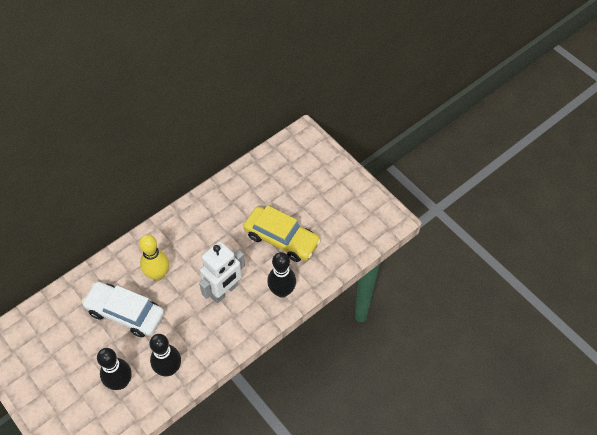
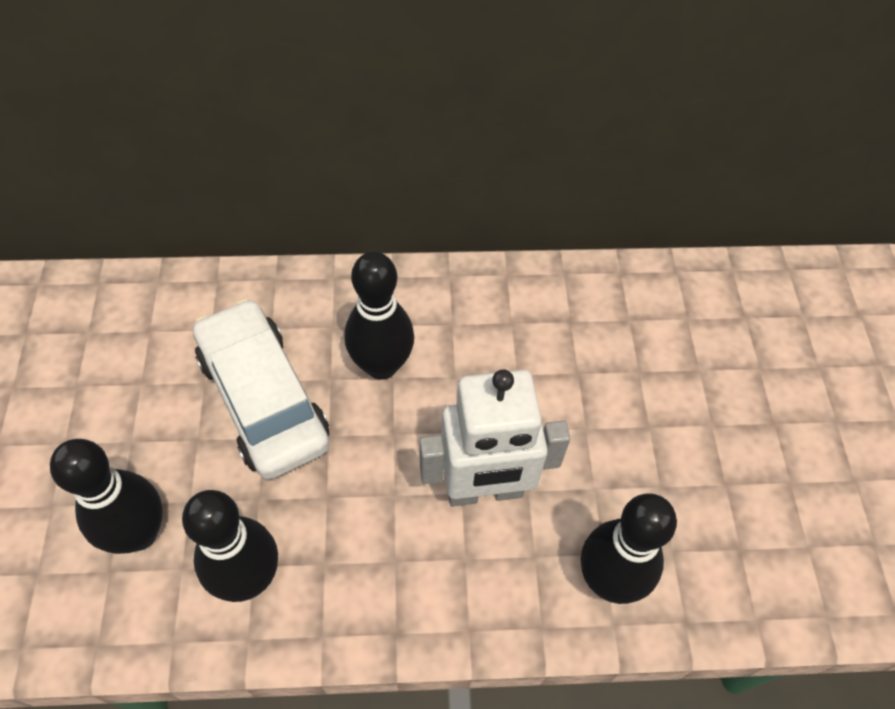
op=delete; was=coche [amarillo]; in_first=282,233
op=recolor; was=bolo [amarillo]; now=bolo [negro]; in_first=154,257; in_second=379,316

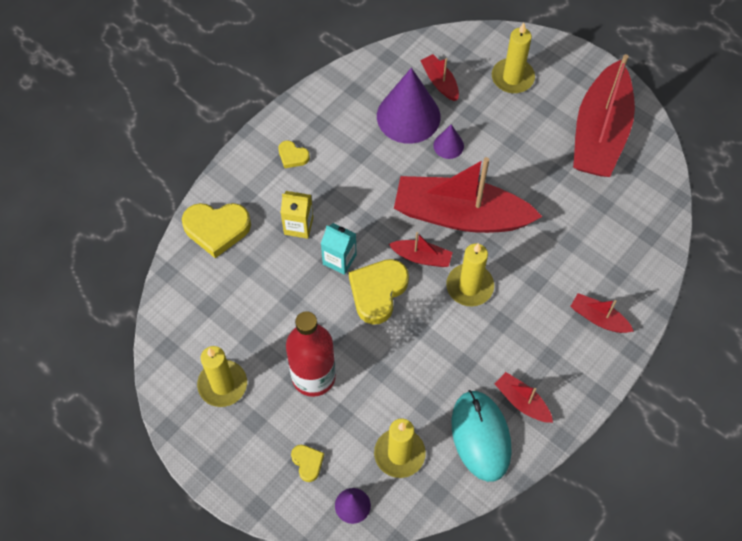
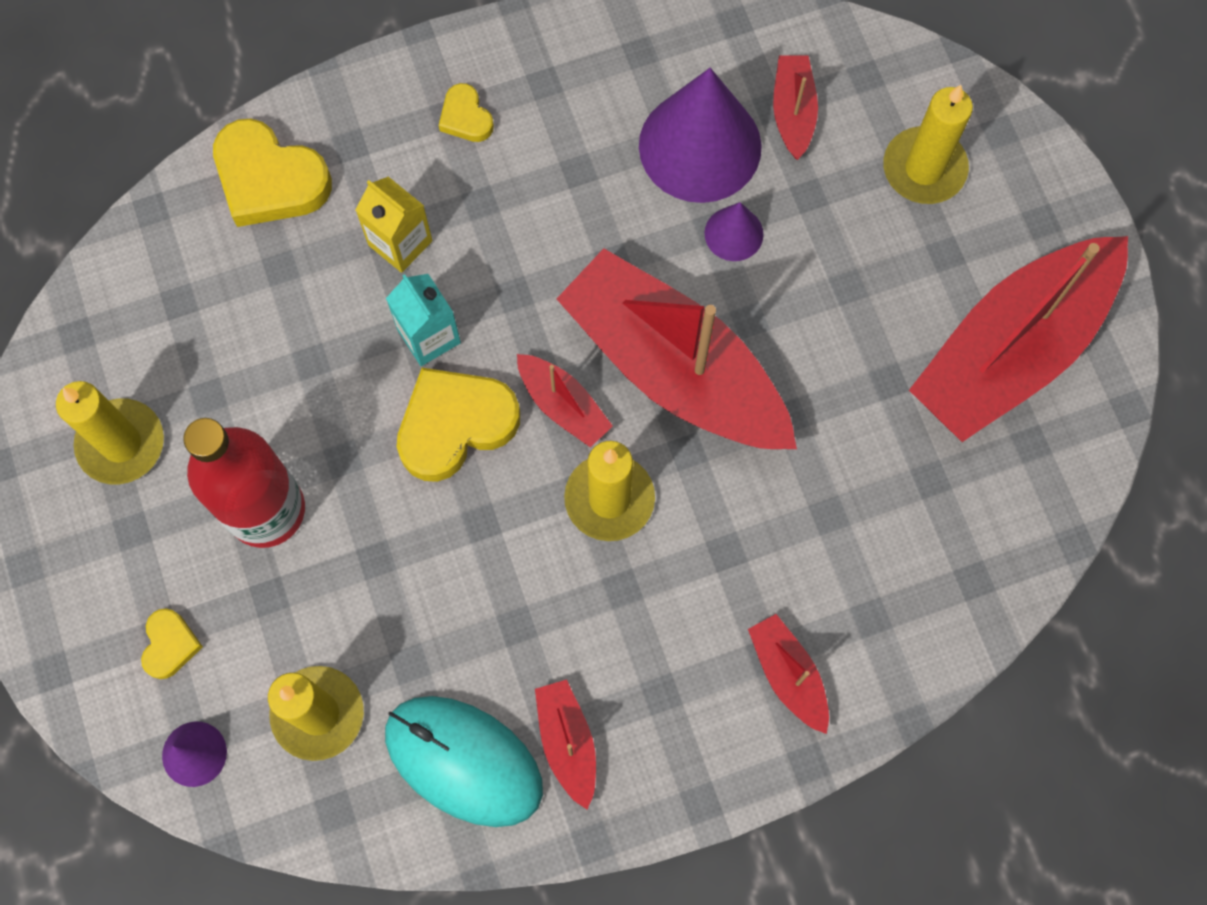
op=rotate; was=ratón [turquesa]; in_first=482,436; in_second=464,761; clockwise=-75

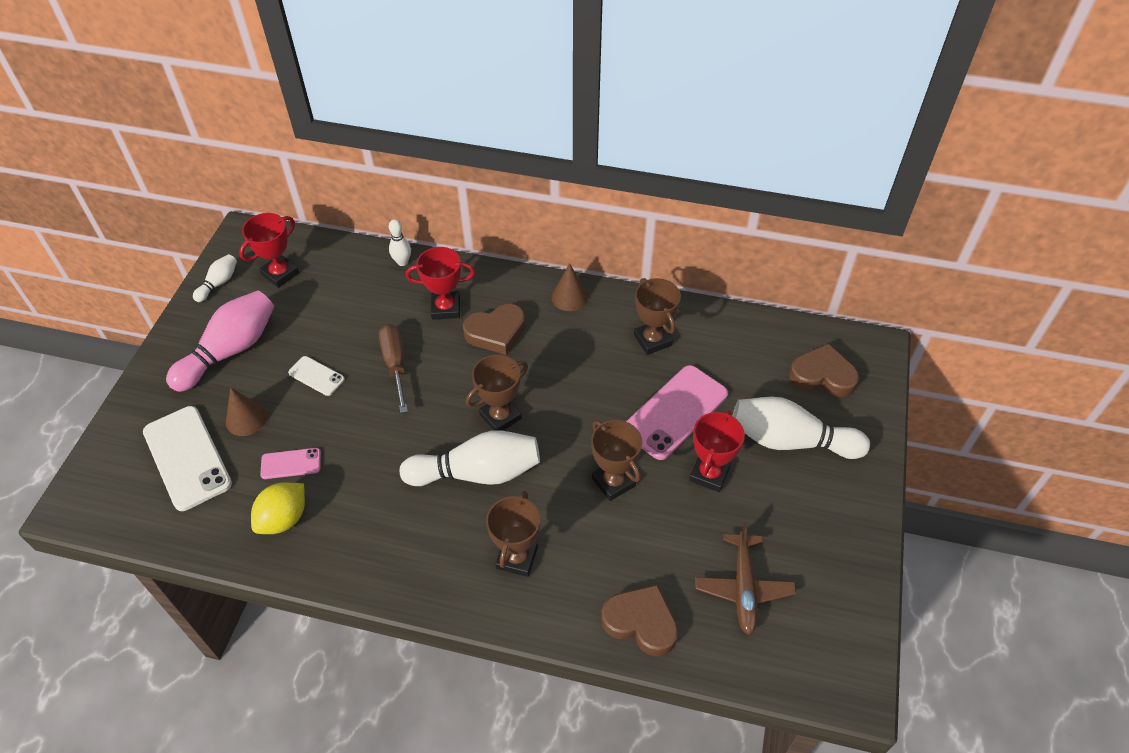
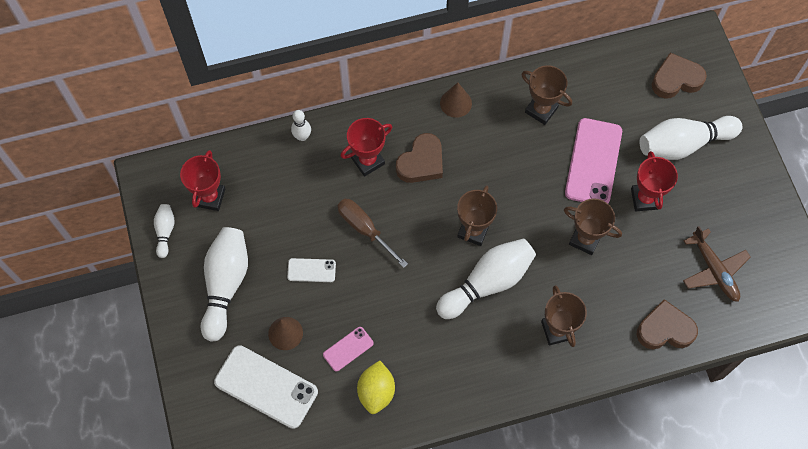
op=recolor; was=bolo [rosa]; now=bolo [blanco]; in_first=220,341; in_second=224,284

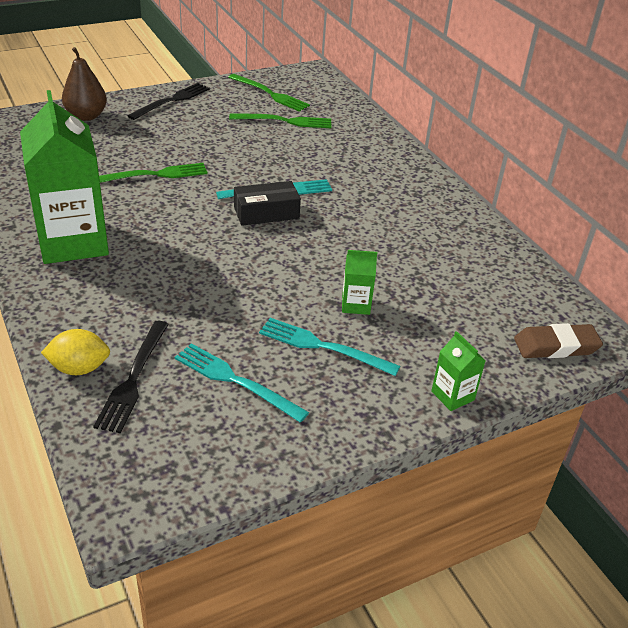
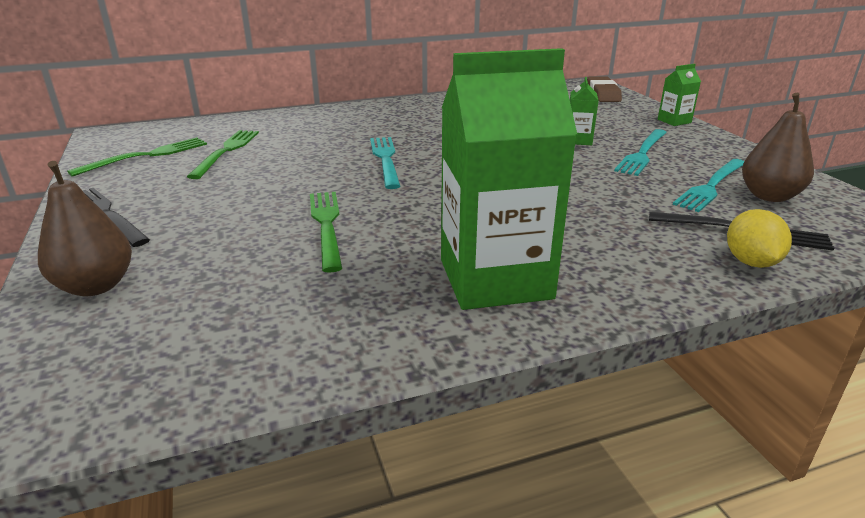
op=delete; was=caja [negro]; in_first=267,203
op=insert; now=pera [marrón]; in_second=778,147

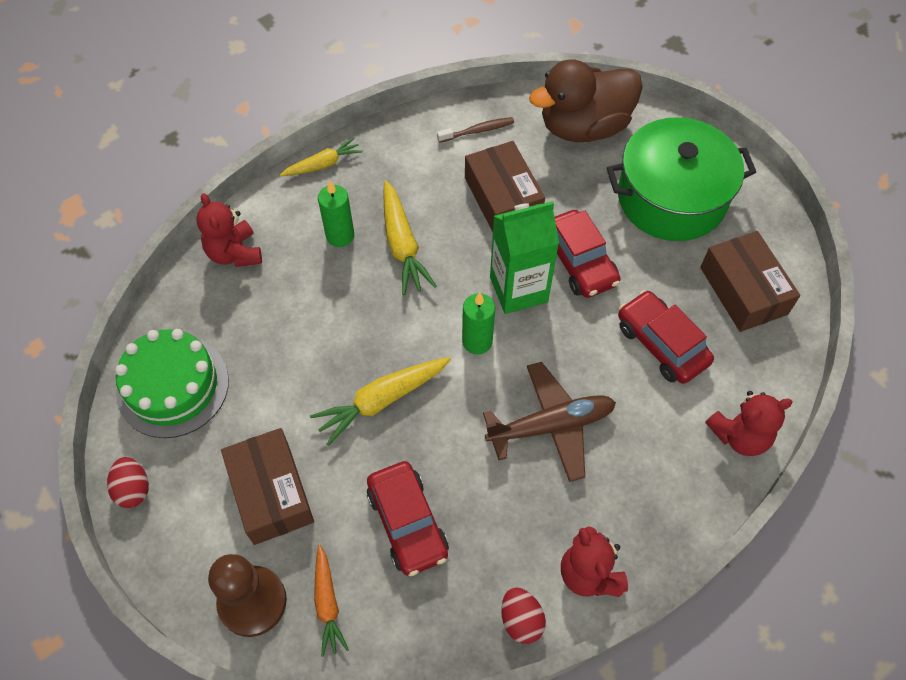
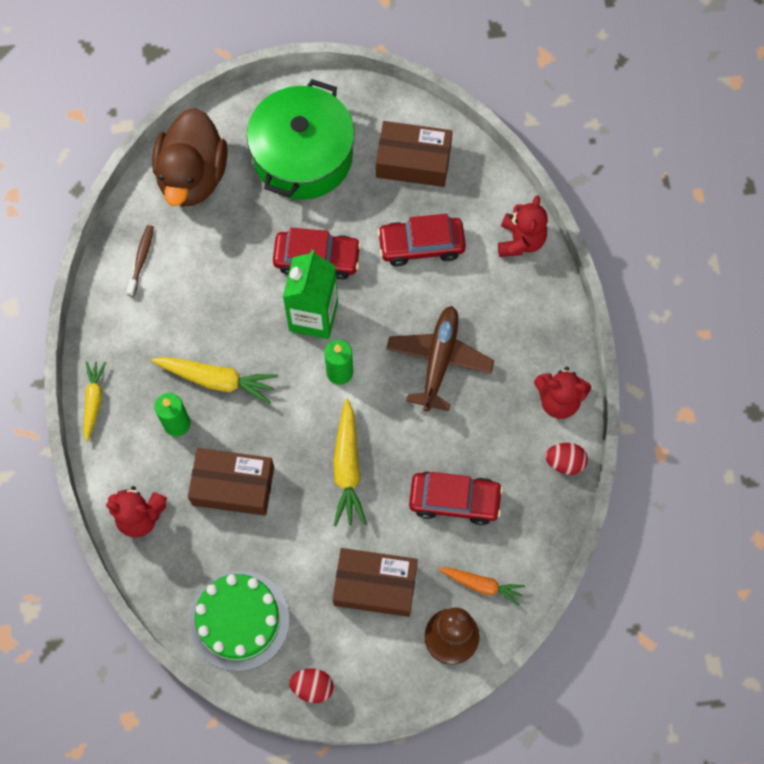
op=move; was=caja [marrón]; in_first=505,186; in_second=231,482

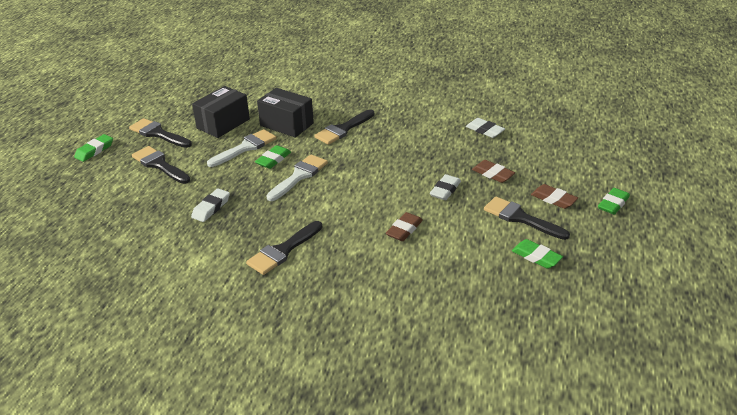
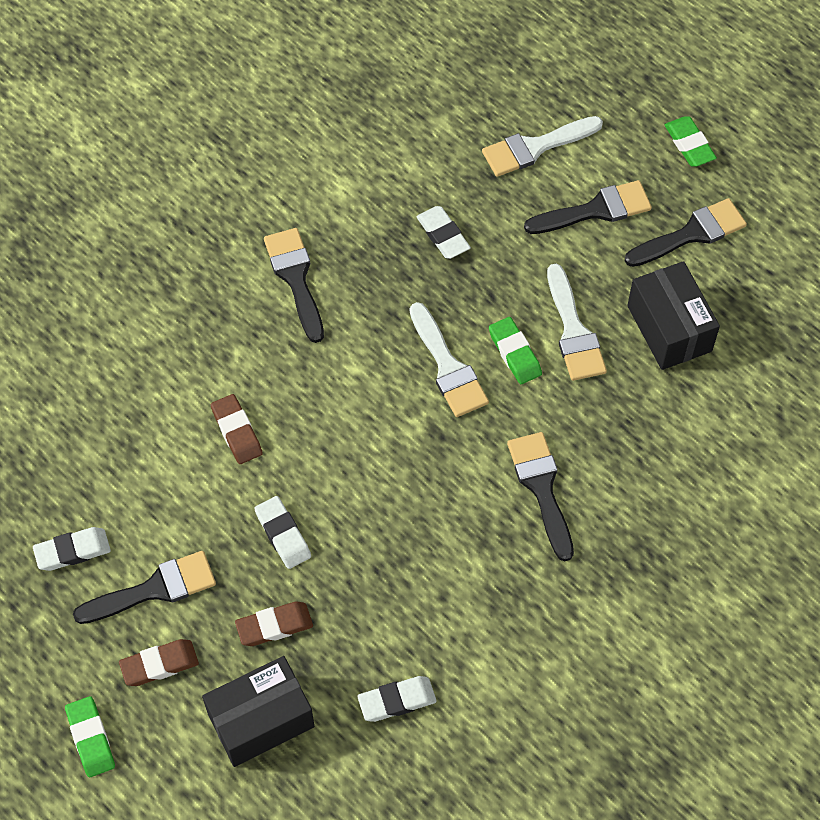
op=insert; now=pincel [blanco]; in_second=542,146
op=move; was=caja [negro]; in_first=285,113; in_second=258,711
op=recolor; was=goma de borrar [verde]; now=goma de borrar [blanco]; in_first=537,254; in_second=72,549

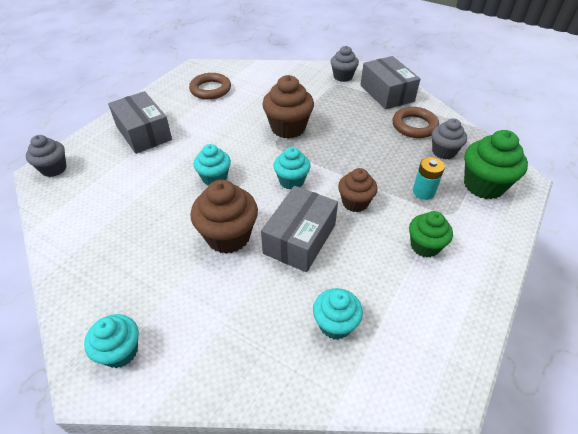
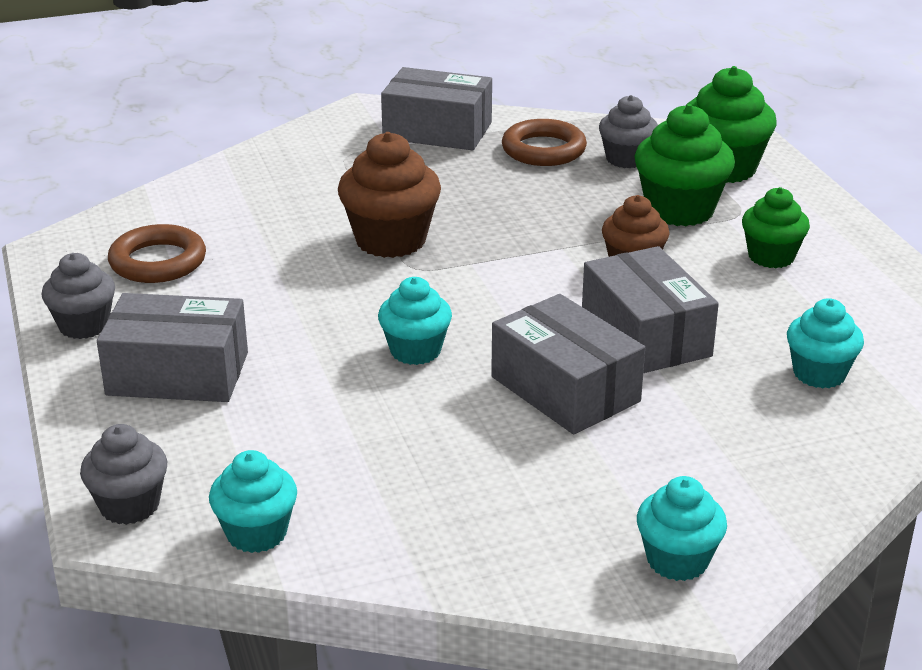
op=move; was=magdalena [turquesa]; in_first=291,168; in_second=253,501
op=move; was=magdalena [gris]; in_first=345,64; in_second=78,296
op=replace; was=magdalena [marrón]; now=caja [gris]; in_first=224,217; in_second=568,364
op=replace; was=pila [turquesa]; now=magdalena [verde]; in_first=429,178; in_second=684,165

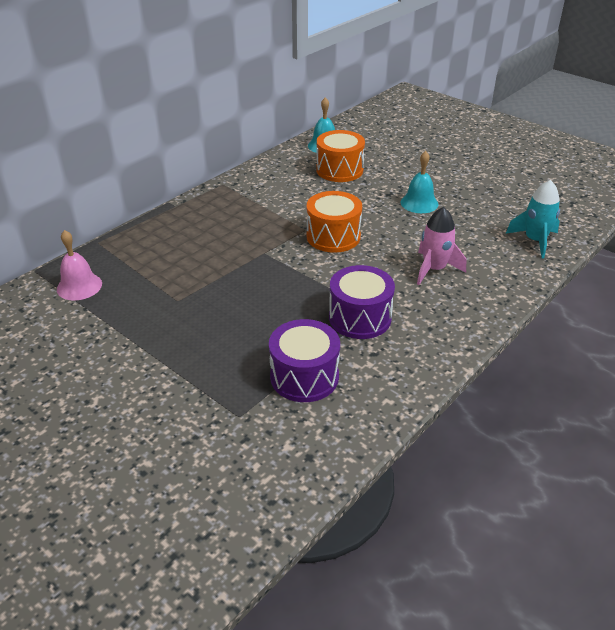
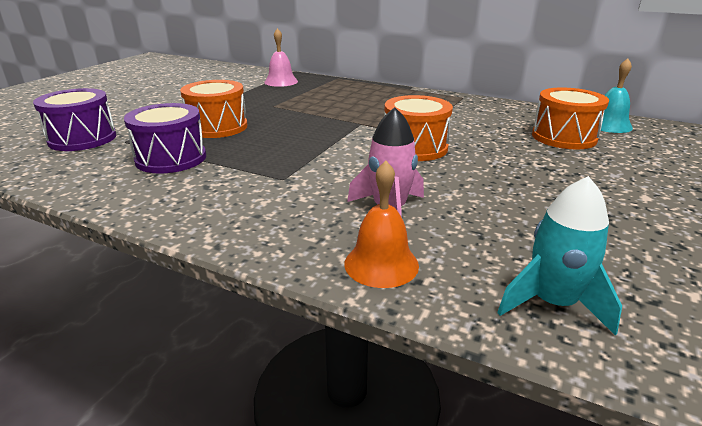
op=delete; was=campana [turquesa]; in_first=419,182
op=insert; now=tambor [naranja]; in_second=213,109
op=insert; now=campana [naranja]; in_second=381,224
op=move; was=tambor [morado]; in_first=362,302; in_second=74,119

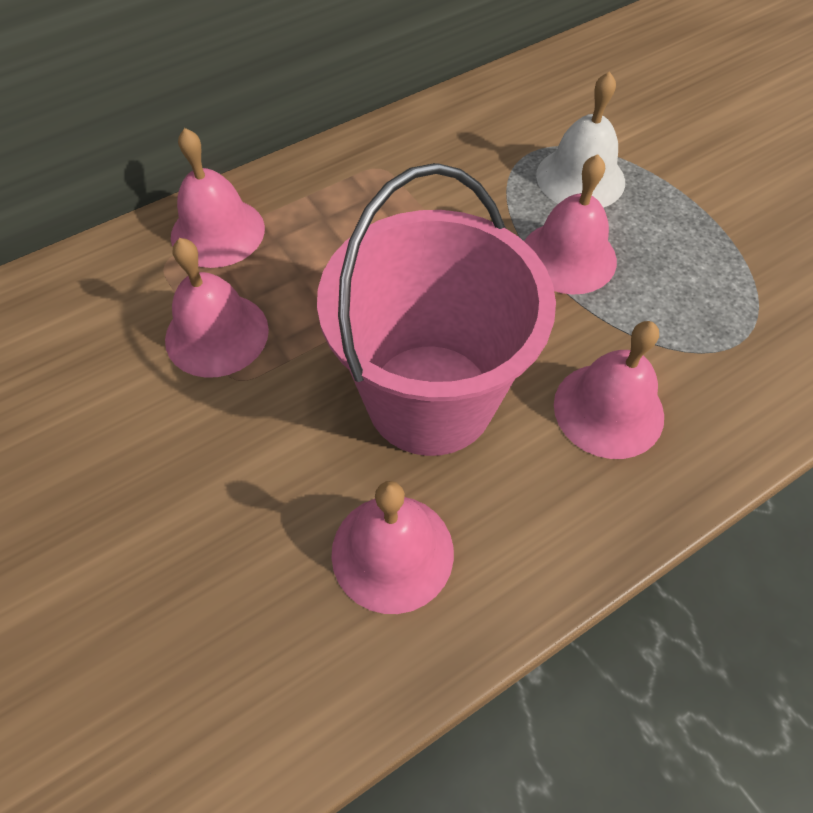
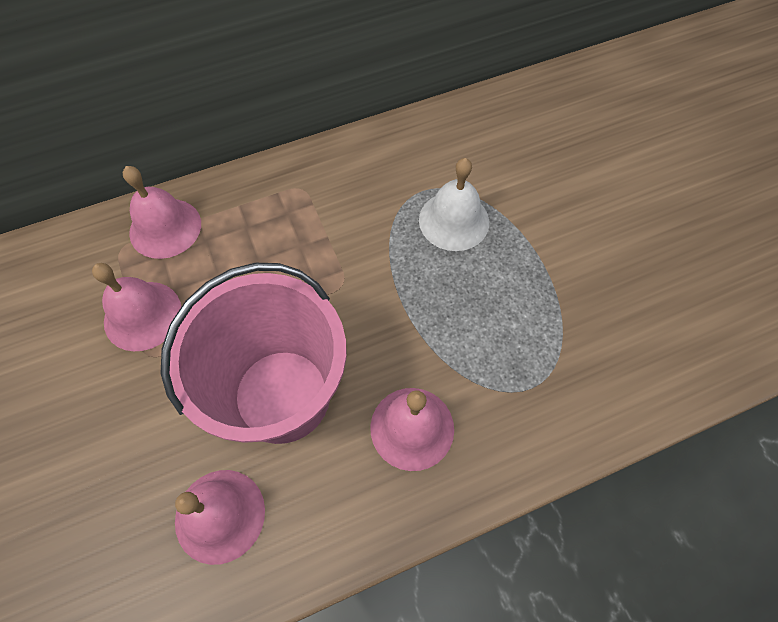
op=delete; was=campana [rosa]; in_first=570,224

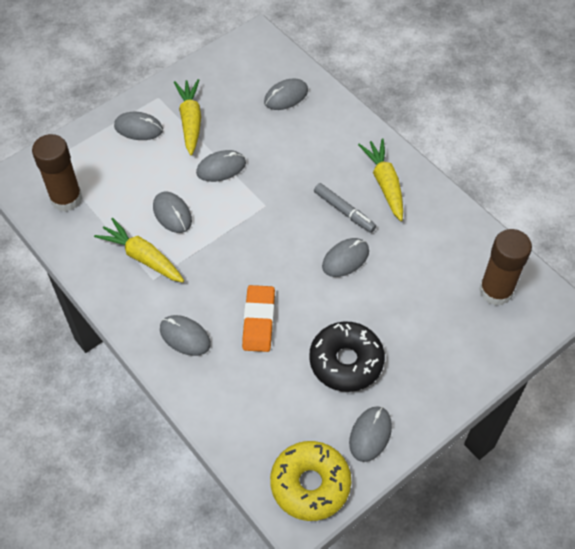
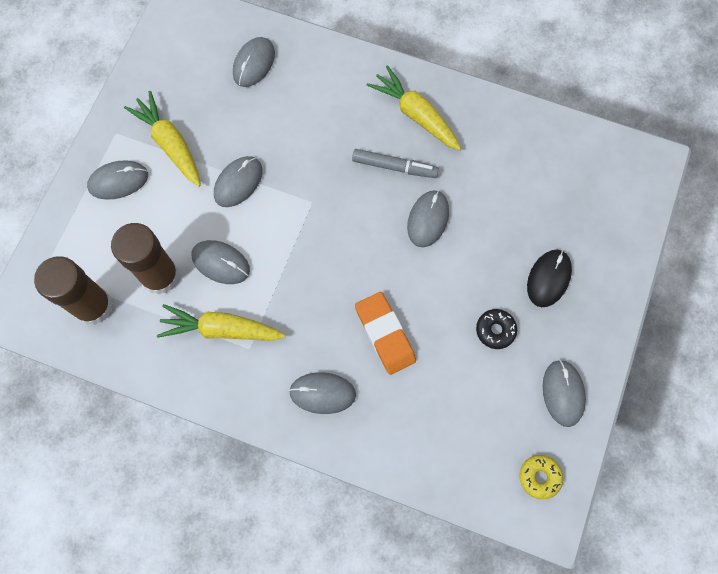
op=insert; now=ratón [negro]; in_second=549,278
op=move; was=barra de pegamento [marrón]; in_first=505,267; in_second=145,258
op=resize; was=rosquilla [amarillo]; in_first=310,481; in_second=541,477; ratio=0.49
op=resize; was=rosquilla [negro]; in_first=347,356; in_second=496,329; ratio=0.49

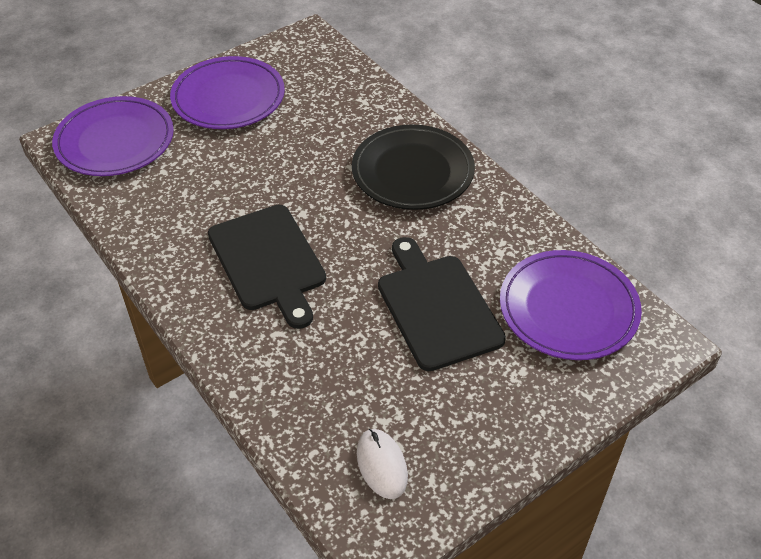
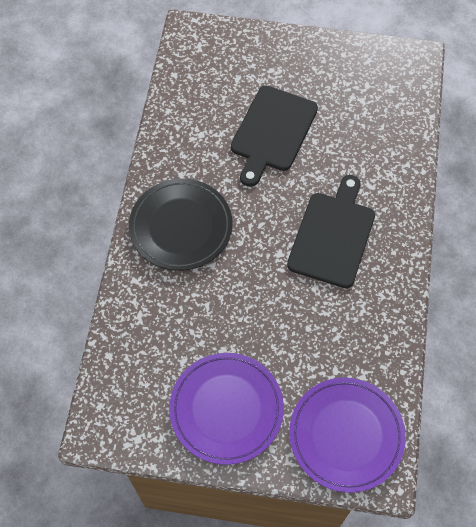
op=delete; was=ratón [blanco]; in_first=382,464
op=delete; was=plato [morado]; in_first=571,305

